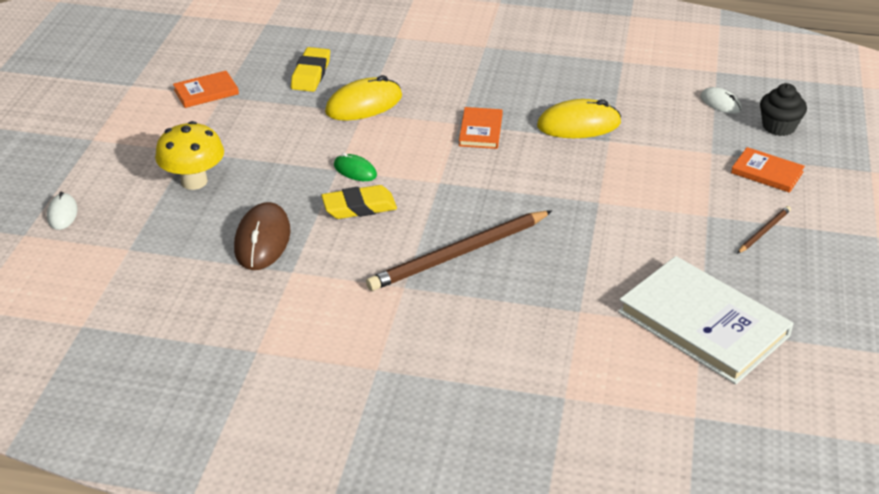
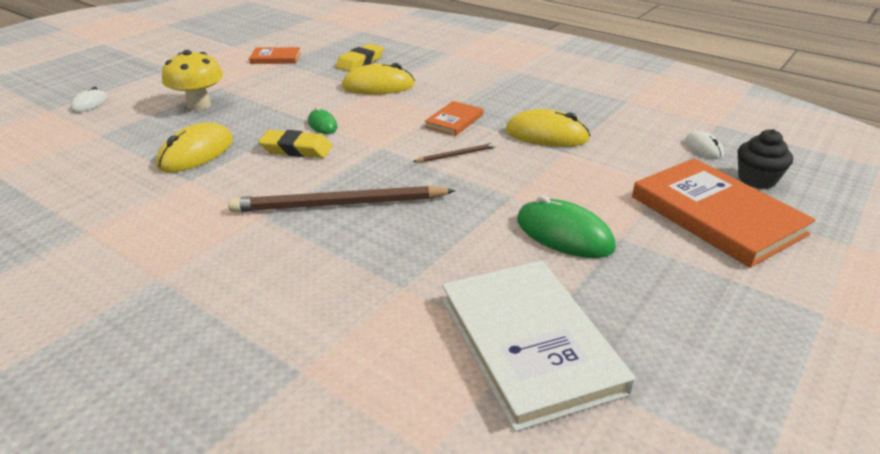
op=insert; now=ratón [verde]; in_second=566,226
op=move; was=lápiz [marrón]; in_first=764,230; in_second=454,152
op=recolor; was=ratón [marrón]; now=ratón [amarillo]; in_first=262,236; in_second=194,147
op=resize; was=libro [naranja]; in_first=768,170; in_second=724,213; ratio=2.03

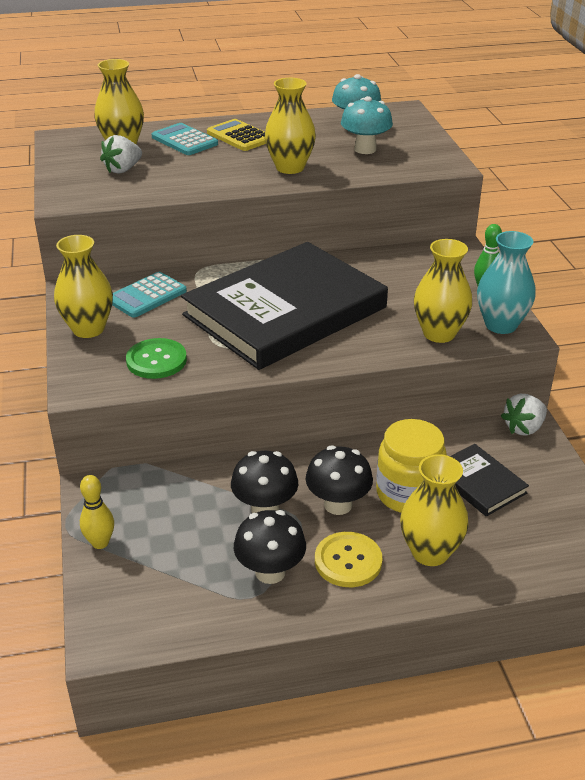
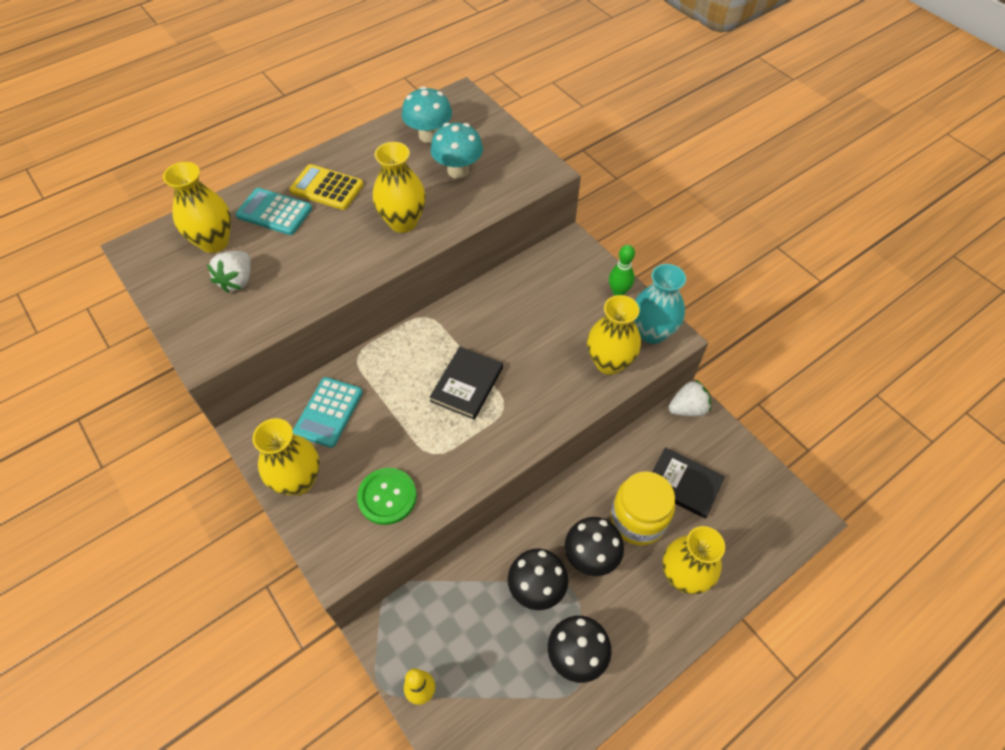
op=delete; was=botón [amarillo]; in_first=349,559
op=rotate; was=fresa [blanco]; in_first=524,415; in_second=690,398; clockwise=-135
op=resize; was=libro [negro]; in_first=284,306; in_second=466,383; ratio=0.42

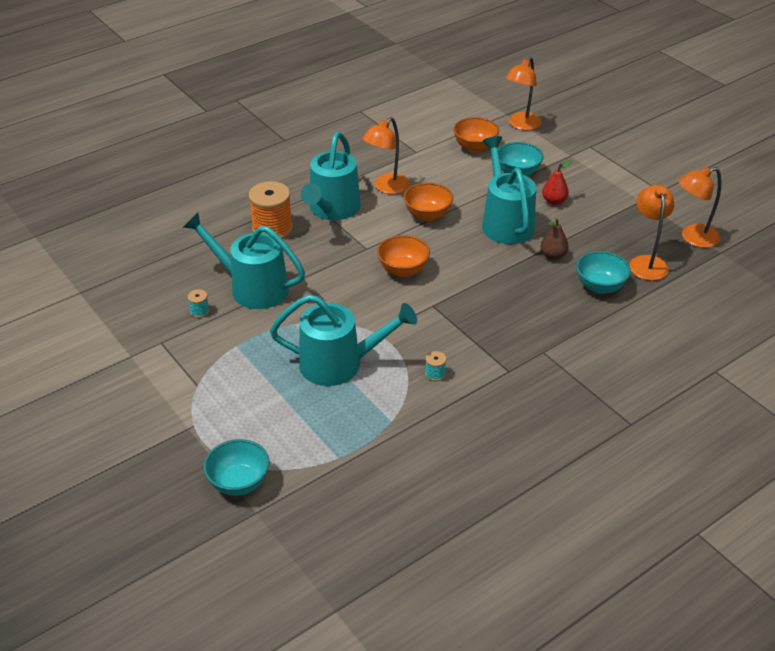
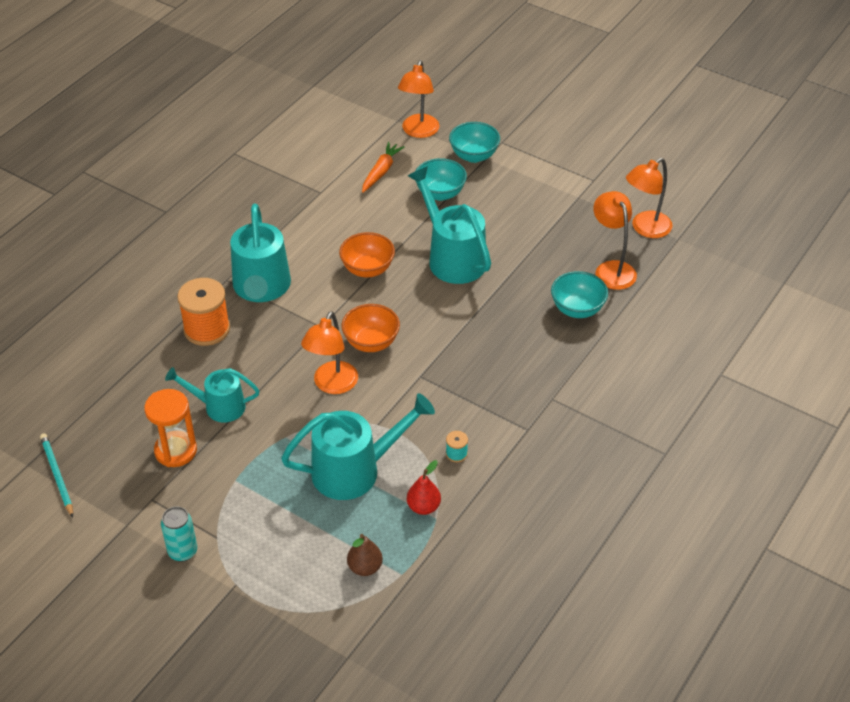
op=insert; now=lápiz [turquesa]; in_second=56,475
op=insert; now=lata [turquesa]; in_second=179,534
op=move; was=cuenco [turquesa]; in_first=236,467; in_second=474,142
op=move; was=lámpara [naranja]; in_first=386,155; in_second=329,352
op=move; was=pera [marrón]; in_first=554,239; in_second=365,555
op=move; was=pera [rojo]; in_first=557,182; in_second=424,487
op=replace; was=carrete [turquesa]; now=reloj de arena [naranja]; in_first=199,303; in_second=170,428
op=replace; was=cuenco [naranja]; now=zanahoria [naranja]; in_first=476,135; in_second=383,167
op=resize; was=regadera [turquesa]; in_first=244,260; in_second=212,394; ratio=0.62

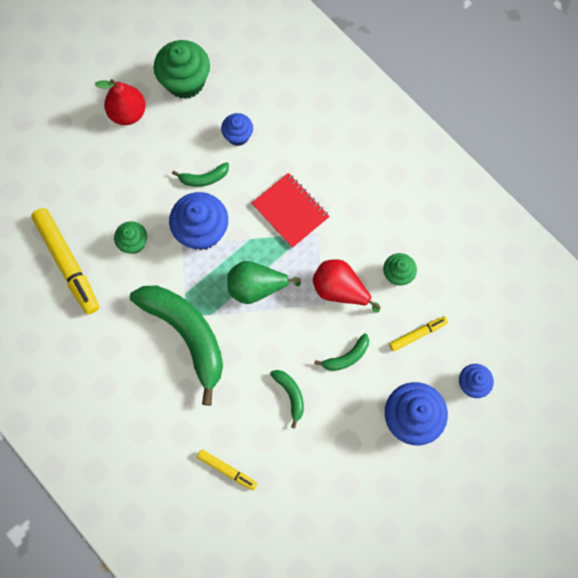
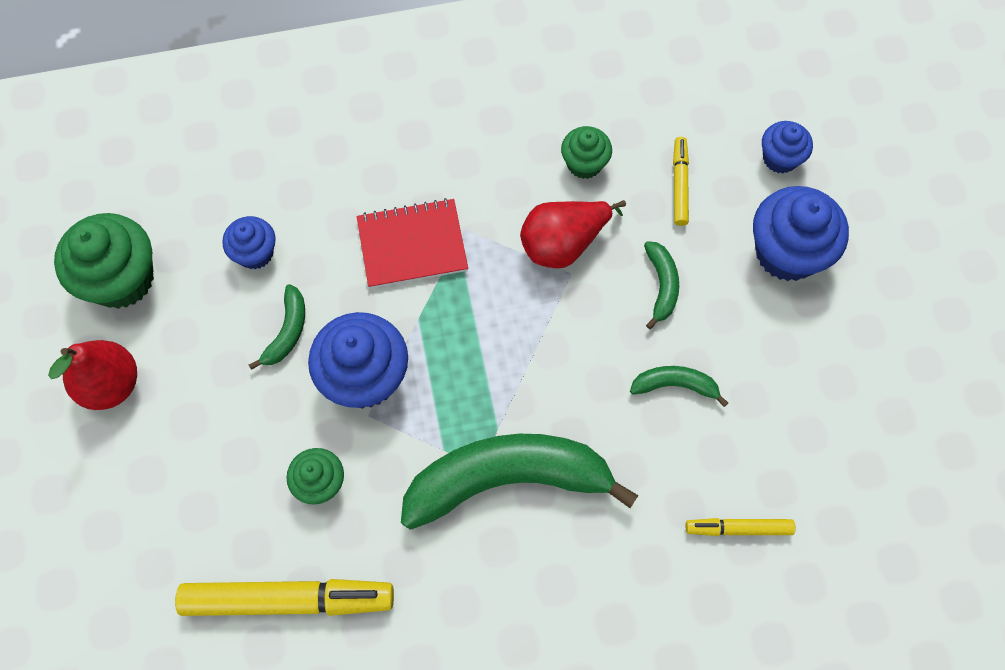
op=delete; was=pera [verde]; in_first=264,282
op=rotate; was=rotulador [amarillo]; in_first=227,470; in_second=741,527; clockwise=-150

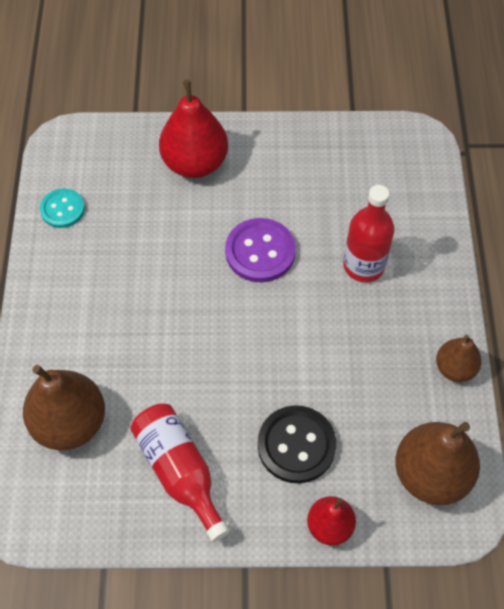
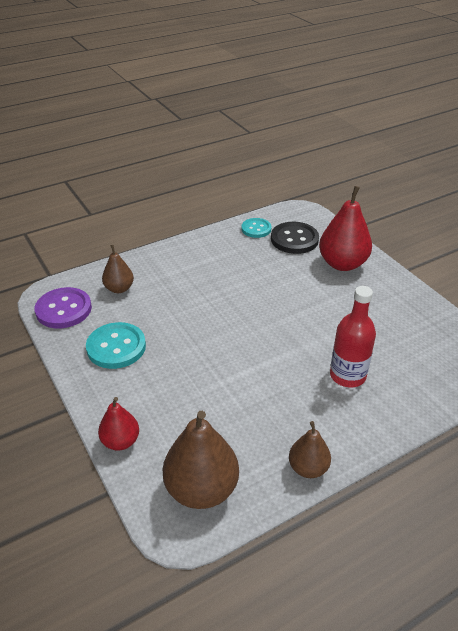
op=move; was=botón [morado]; in_first=260,250; in_second=63,307
op=move; was=botón [negro]; in_first=297,444; in_second=295,238
op=replace; was=botella [rojo]; now=botón [turquesa]; in_first=180,472; in_second=116,345
op=resize; was=pera [marrón]; in_first=64,407; in_second=118,269; ratio=0.58

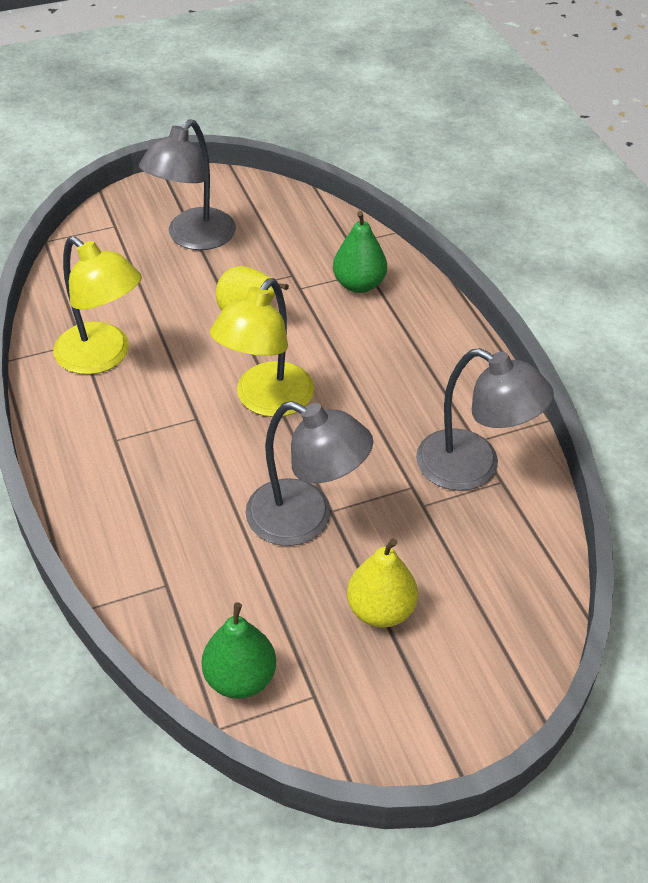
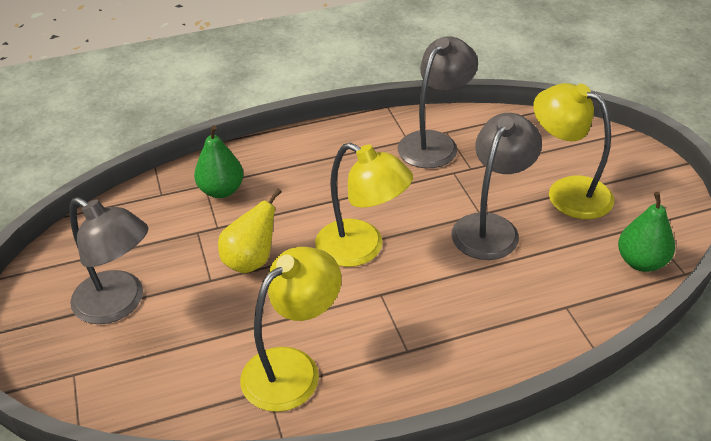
op=replace; was=pera [amarillo]; now=lámpara [amarillo]; in_first=382,583; in_second=573,151

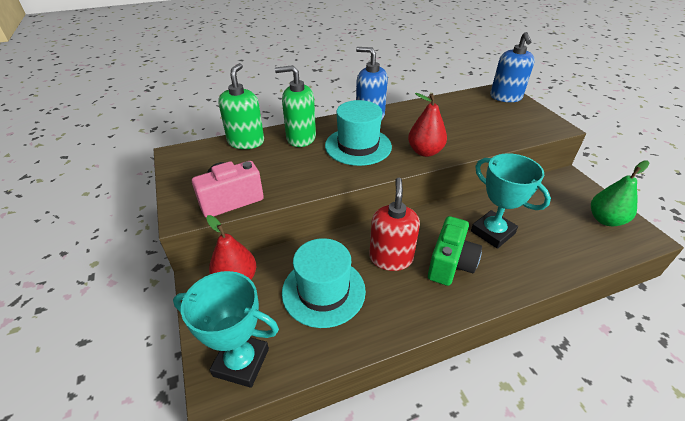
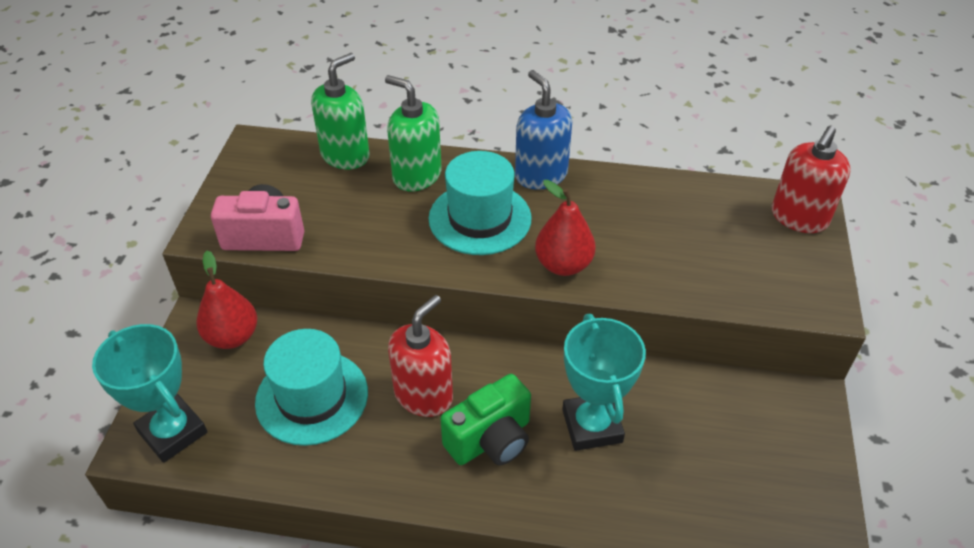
op=delete; was=pera [verde]; in_first=620,193
op=recolor; was=dispensador de jabón [azul]; now=dispensador de jabón [rojo]; in_first=512,67; in_second=811,179

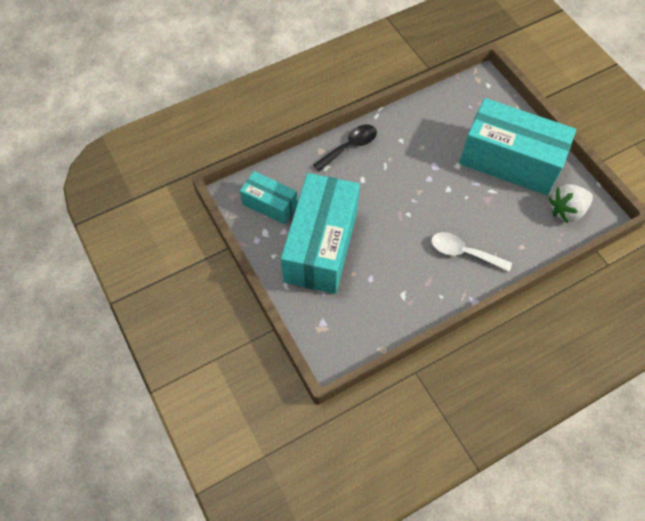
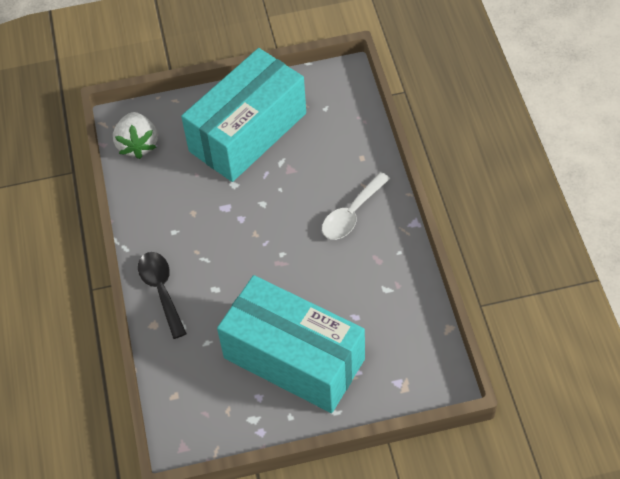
op=delete; was=caja [turquesa]; in_first=269,197
op=move; was=fresa [blanco]; in_first=571,203; in_second=135,135

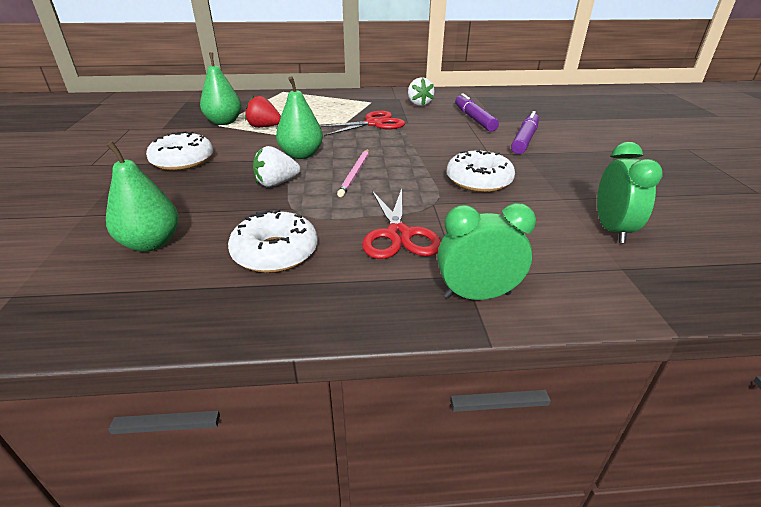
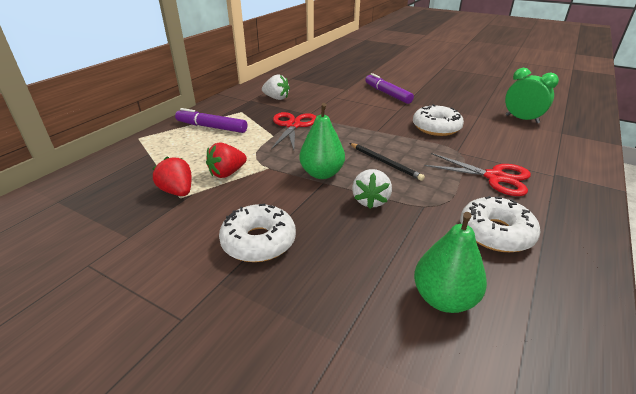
op=delete; was=despertador [verde]; in_first=486,251
op=move; was=rotulador [morado]; in_first=477,112; in_second=211,120
op=replace; was=pera [verde]; now=fresa [rojo]; in_first=220,88; in_second=172,176
op=recolor; was=lápiz [rosa]; now=lápiz [negro]; in_first=353,173; in_second=387,162

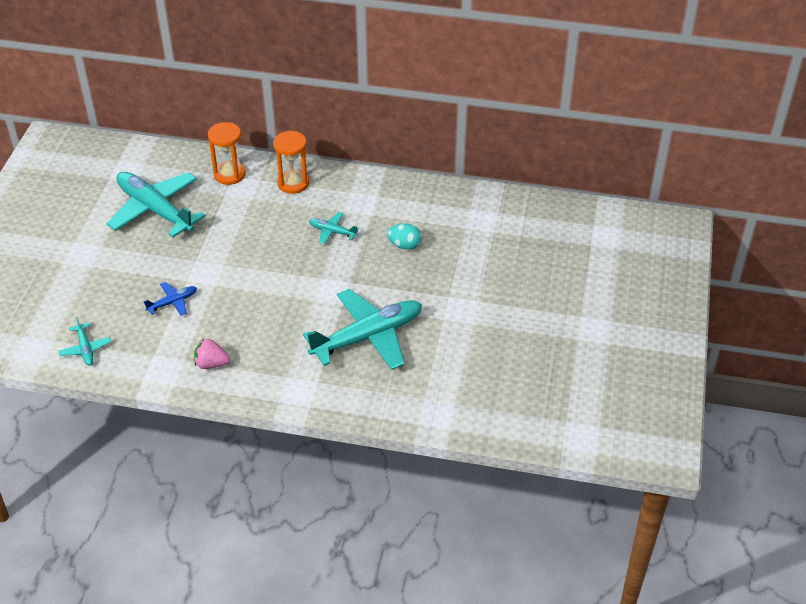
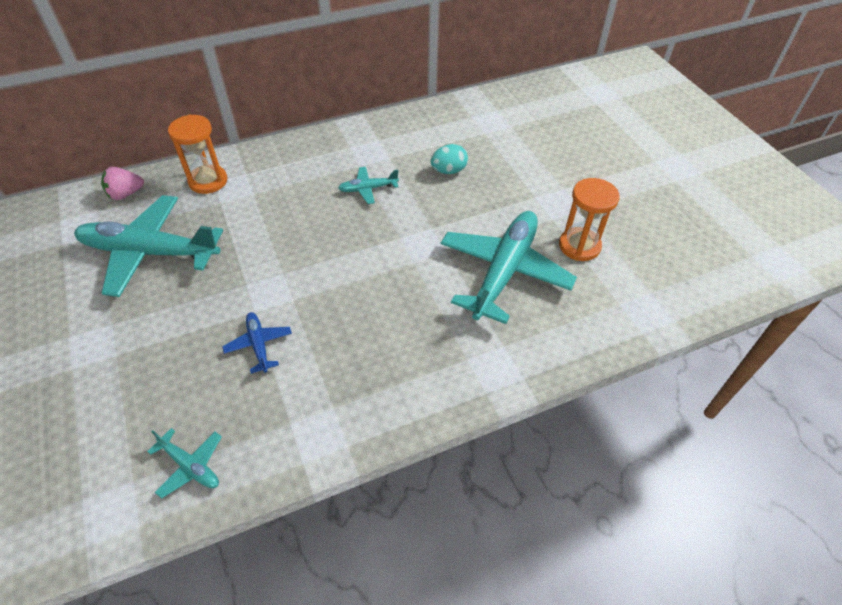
op=move; was=fresa [rosa]; in_first=212,354; in_second=122,183
op=move; was=reloj de arena [naranja]; in_first=291,162; in_second=589,219
op=rotate; was=avión [azul]; in_first=170,299; in_second=257,343; clockwise=-45

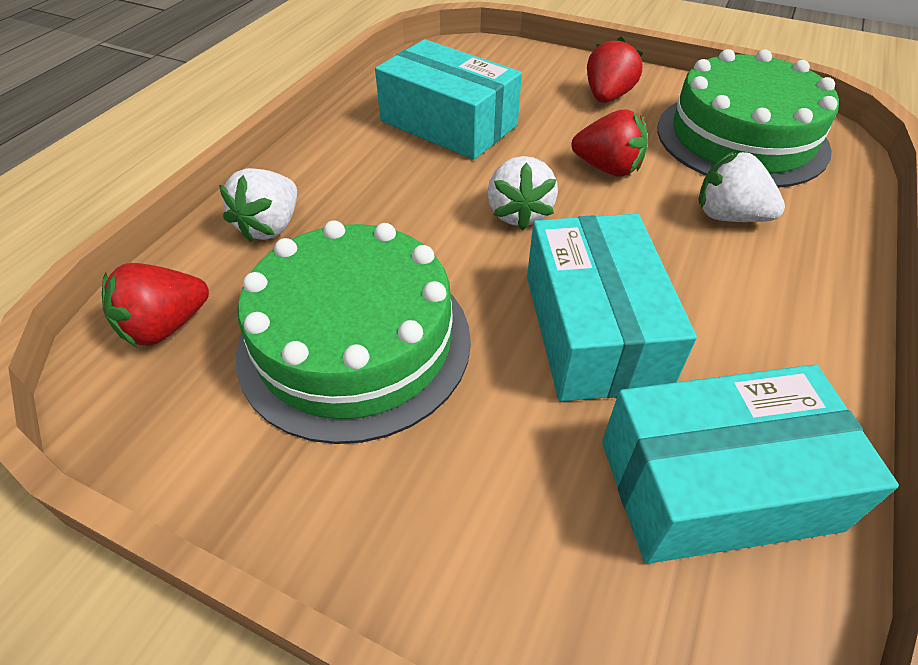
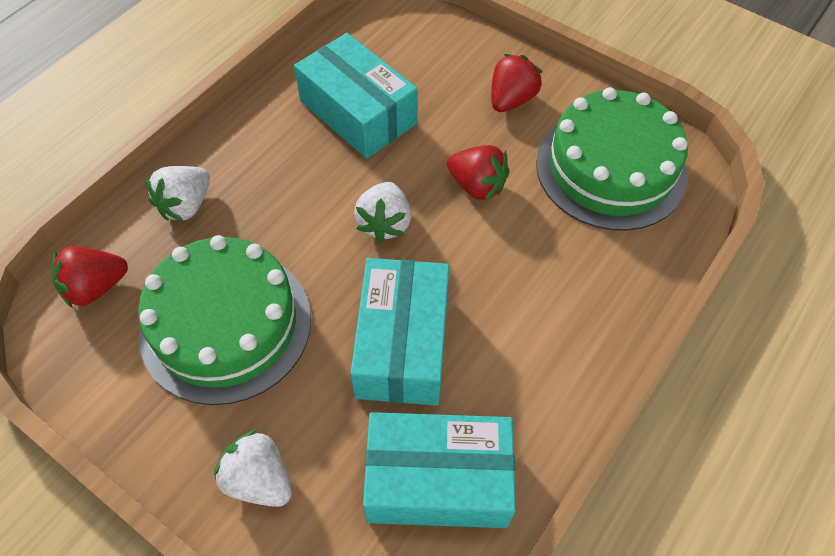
op=move; was=fresa [blanco]; in_first=742,186; in_second=253,468

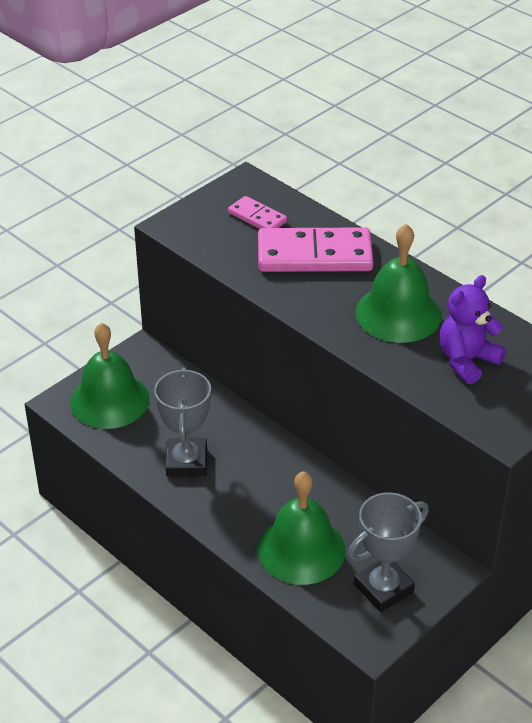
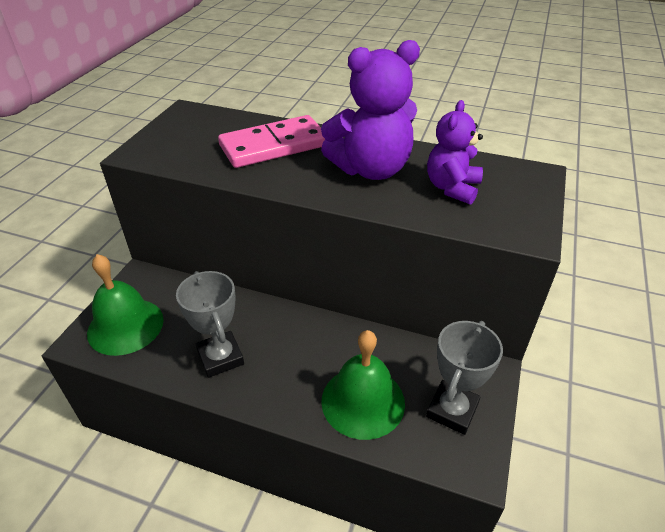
op=delete; was=ficha de dominó [rosa]; in_first=257,212
op=replace; was=campana [verde]; now=osito [morado]; in_first=398,283; in_second=370,110

